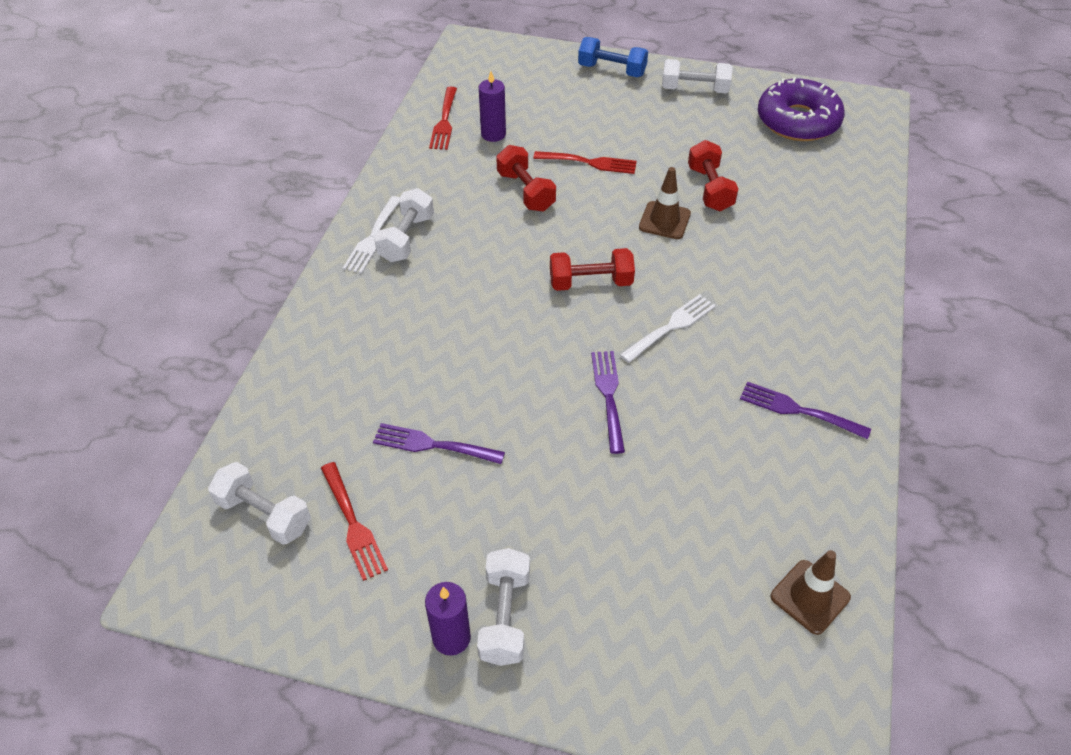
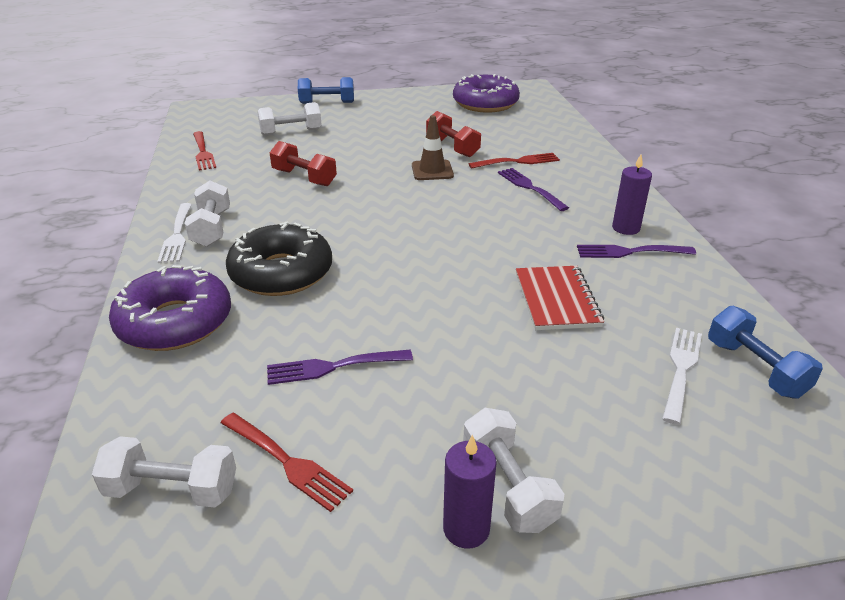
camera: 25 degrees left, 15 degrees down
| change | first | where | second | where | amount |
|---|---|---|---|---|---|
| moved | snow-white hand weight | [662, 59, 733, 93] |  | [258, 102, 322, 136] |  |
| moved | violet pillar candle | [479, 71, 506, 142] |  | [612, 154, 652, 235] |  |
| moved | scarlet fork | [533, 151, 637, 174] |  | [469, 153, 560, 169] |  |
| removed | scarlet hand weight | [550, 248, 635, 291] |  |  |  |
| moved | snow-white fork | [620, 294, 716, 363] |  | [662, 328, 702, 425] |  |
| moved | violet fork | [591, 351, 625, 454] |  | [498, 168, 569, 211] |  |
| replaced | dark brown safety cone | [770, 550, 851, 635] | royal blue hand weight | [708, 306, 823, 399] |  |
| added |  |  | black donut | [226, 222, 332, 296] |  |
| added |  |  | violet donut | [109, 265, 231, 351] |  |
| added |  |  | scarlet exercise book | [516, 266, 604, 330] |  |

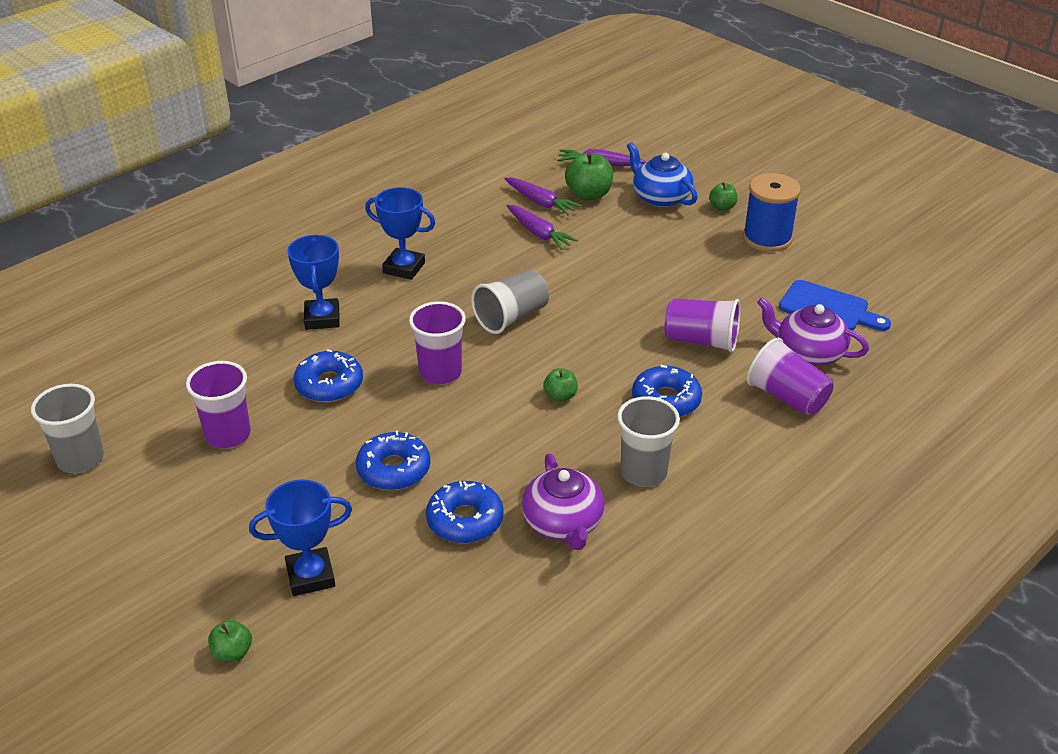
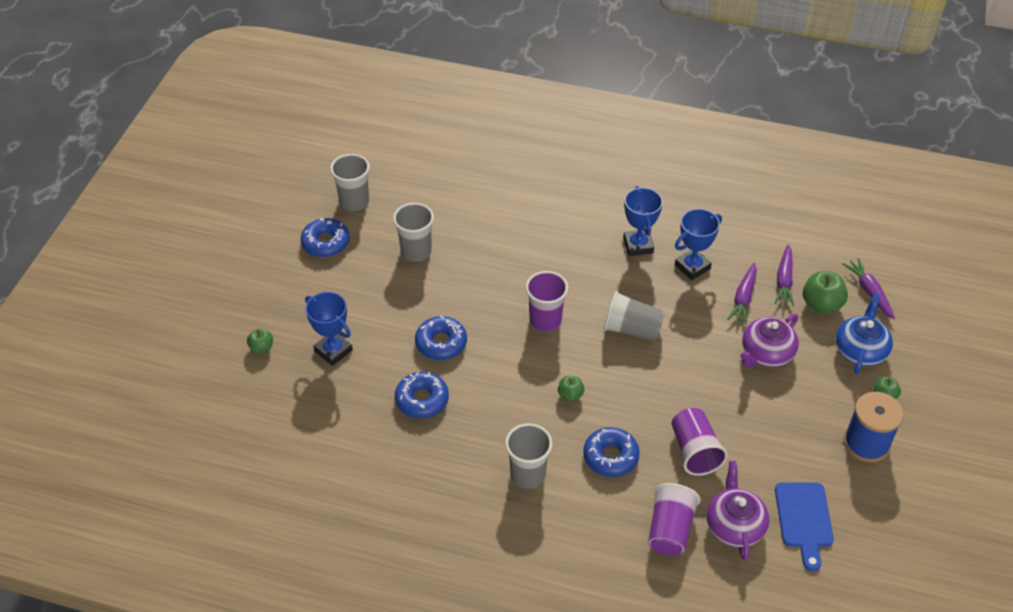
camera: 60 degrees right, 10 degrees up
| change | first | where | second | where | amount |
|---|---|---|---|---|---|
| moved | royal blue prize cup | [287, 235, 339, 330] |  | [675, 209, 722, 280] |  |
| moved | royal blue donut | [293, 349, 363, 402] |  | [301, 218, 350, 258] |  |
| recoloured | violet cup | [186, 361, 251, 448] | grey cup | [393, 203, 434, 261] |  |
| moved | violet teapot | [522, 454, 605, 550] |  | [740, 314, 799, 367] |  |

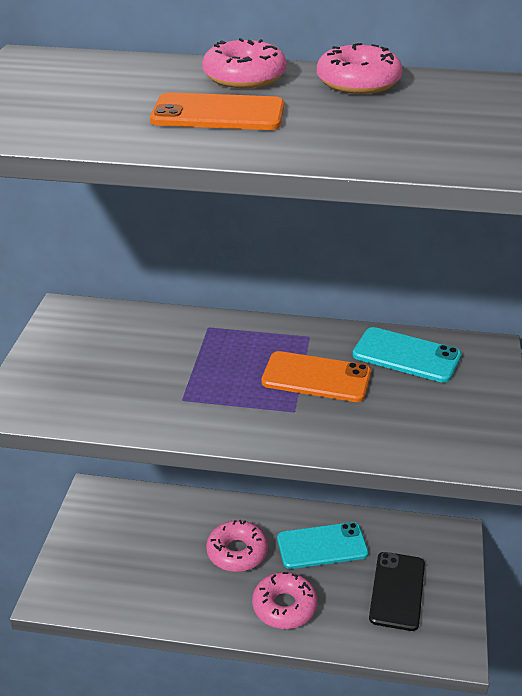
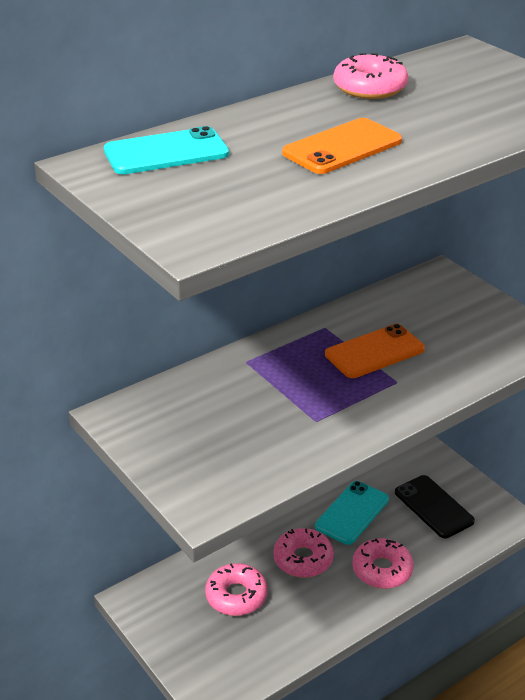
camera: 45 degrees left, 0 degrees up
| change | first | where | second | where | amount |
|---|---|---|---|---|---|
| moved | pink donut | [202, 38, 287, 88] |  | [205, 563, 267, 616] |  |
| moved | teal mobile phone | [353, 327, 462, 383] |  | [104, 126, 229, 174] |  |

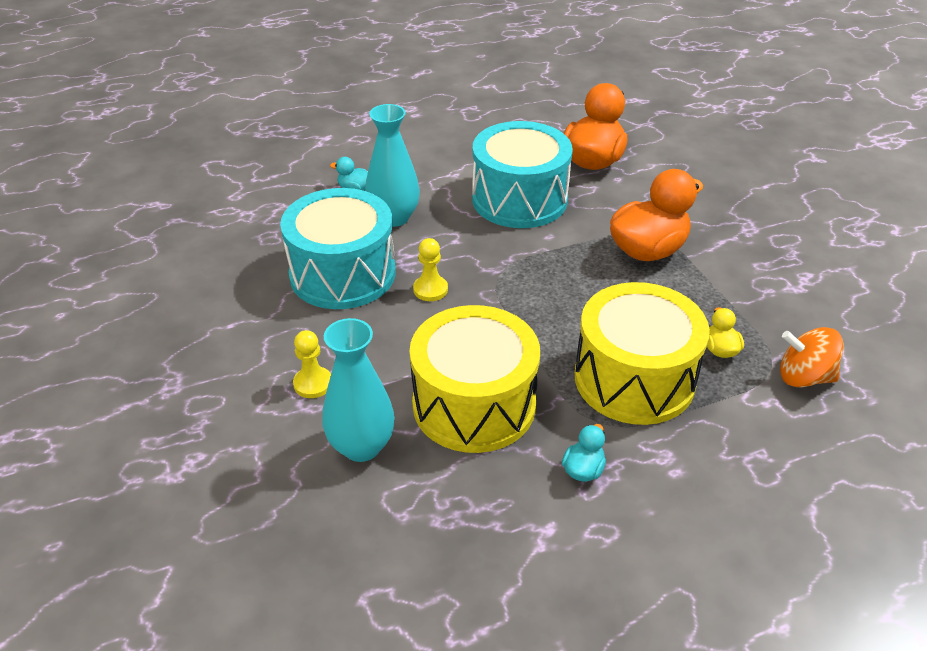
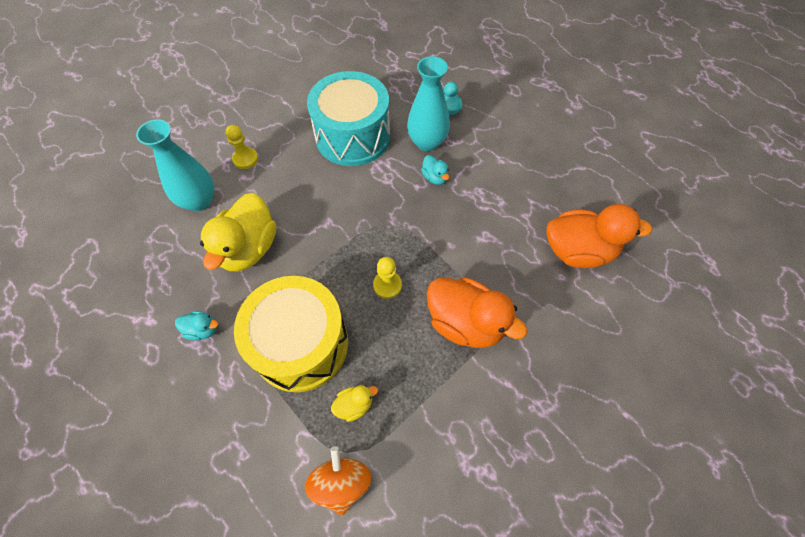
camera: 70 degrees right, 20 degrees up
| change | first | where | second | where | amount |
|---|---|---|---|---|---|
| removed | teal drum | [472, 121, 573, 228] |  |  |  |
| moved | golden game pawn | [413, 238, 448, 301] |  | [373, 257, 402, 299] |  |
| replaced | golden drum | [409, 305, 540, 453] | golden toy duck | [200, 193, 276, 272] |  |
| added |  |  | teal toy duck | [421, 155, 449, 185] |  |

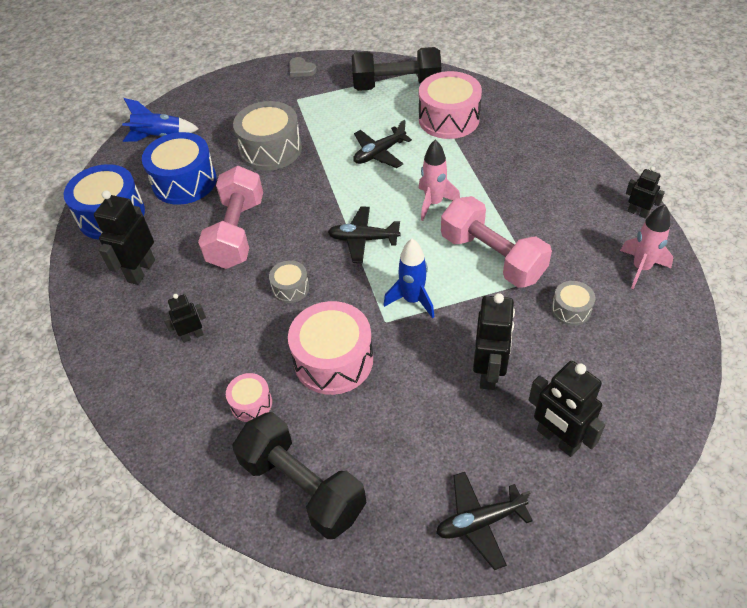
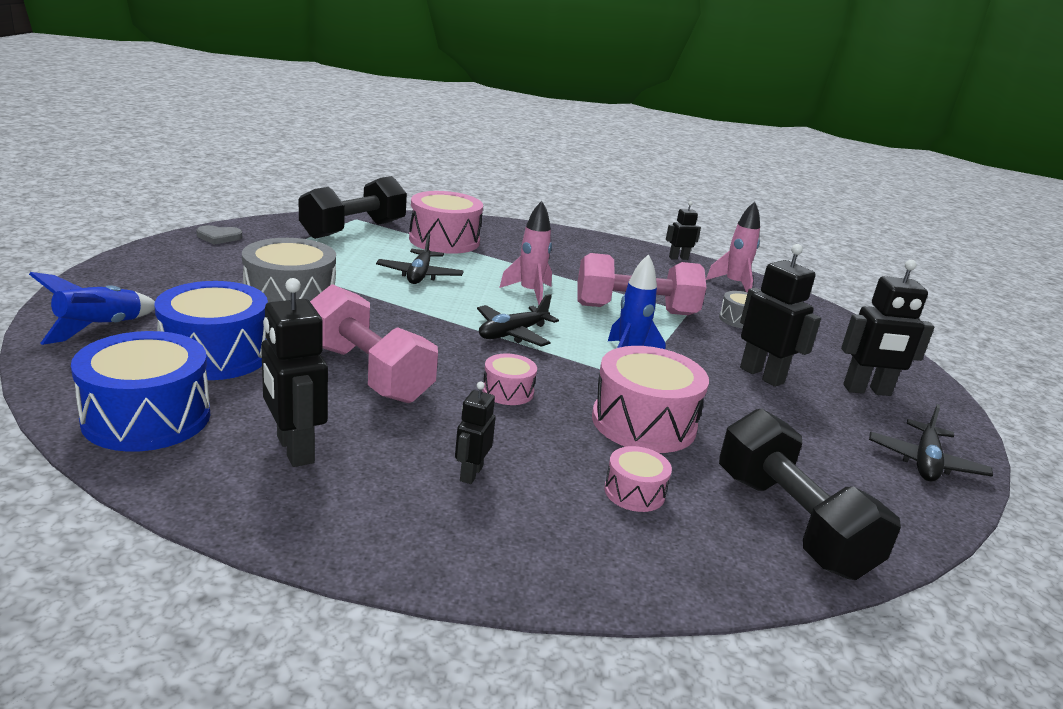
camera: 55 degrees left, 25 degrees down
| change | first | where | second | where | amount |
|---|---|---|---|---|---|
| recoloured | grey drum | [269, 261, 309, 303] | pink drum | [482, 354, 537, 405] |  |
| turned | black hand weight | [232, 412, 367, 539] |  | [719, 408, 901, 580] | 75 degrees clockwise |

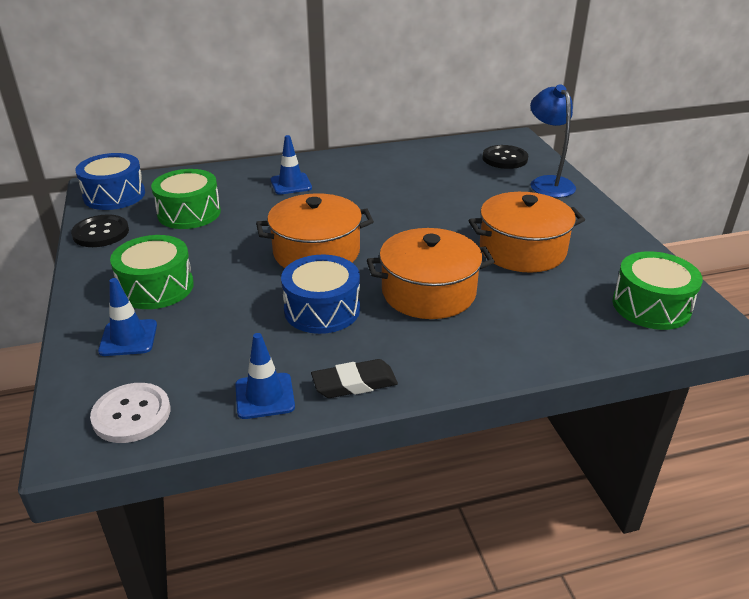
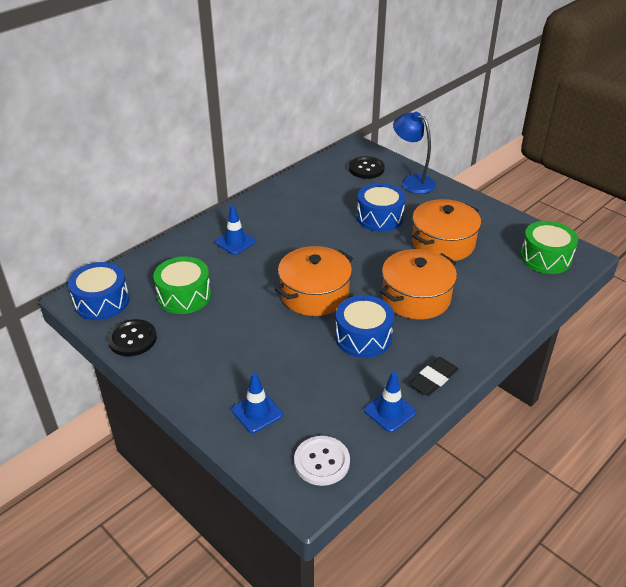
camera: 30 degrees left, 5 degrees up
| change | first | where | second | where | amount |
|---|---|---|---|---|---|
| removed | leaf-green drum | [110, 235, 194, 309] |  |  |  |
| added |  |  | royal blue drum | [357, 183, 406, 232] |  |

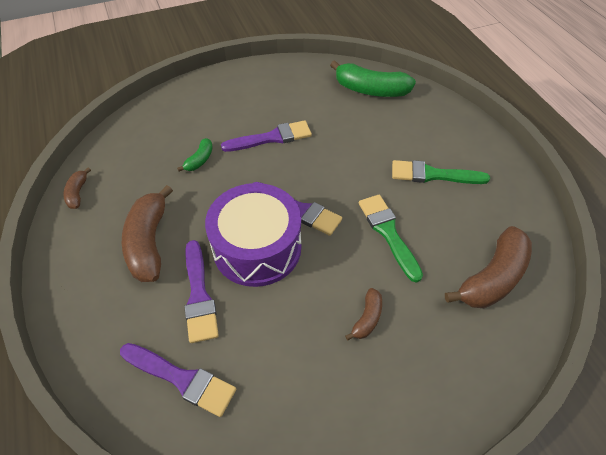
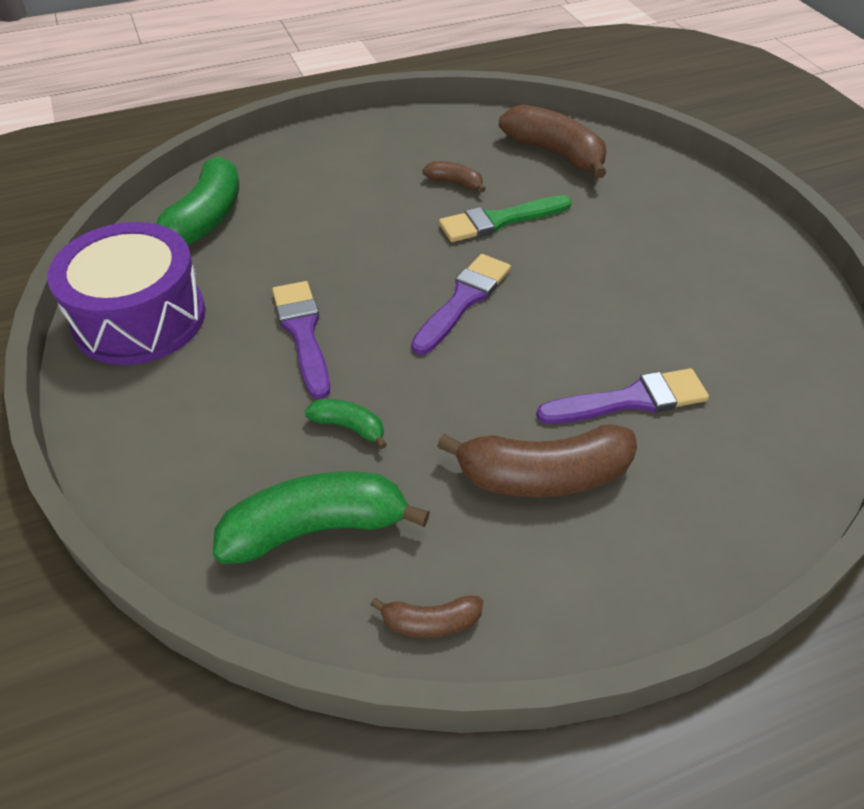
camera: 90 degrees left, 5 degrees down
| change | first | where | second | where | amount |
|---|---|---|---|---|---|
| removed | leaf-green brush | [392, 160, 490, 184] |  |  |  |
| moved | violet drum | [205, 183, 301, 287] |  | [47, 222, 206, 365] |  |
| moved | dark brown banana fruit | [345, 288, 382, 340] |  | [422, 161, 486, 192] |  |
| removed | violet brush | [120, 343, 236, 417] |  |  |  |
| added |  |  | leaf-green banana fruit | [213, 472, 430, 564] |  |

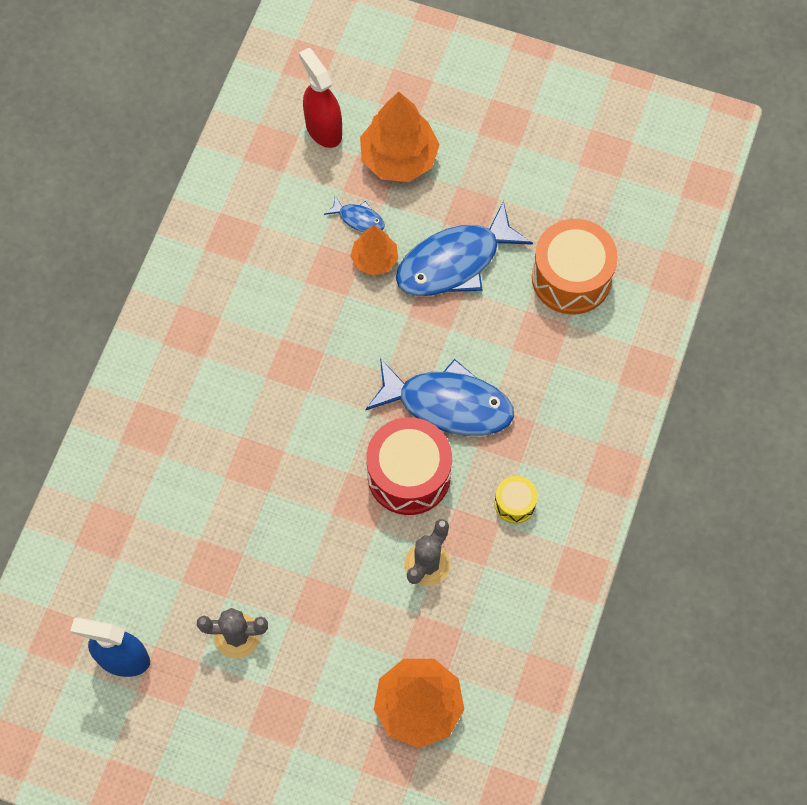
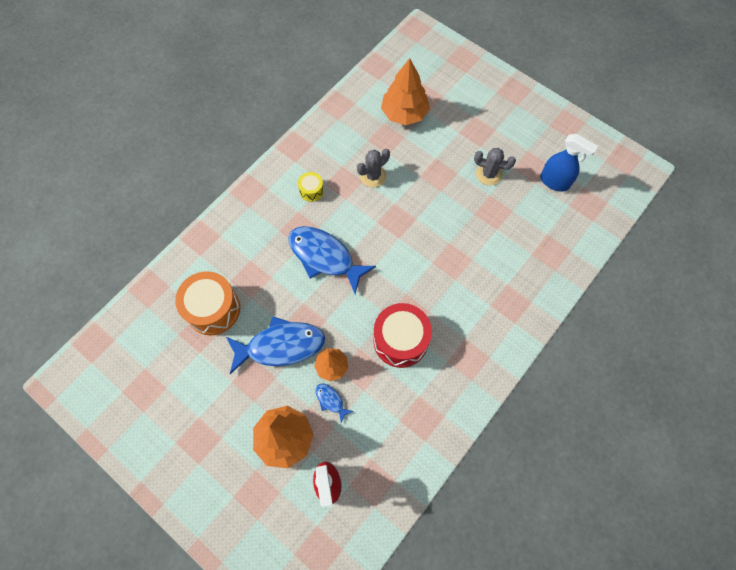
camera: 160 degrees left, 0 degrees up
| change | first | where | second | where | amount |
|---|---|---|---|---|---|
| moved | scarlet drum | [366, 417, 452, 515] |  | [373, 303, 432, 368] |  |

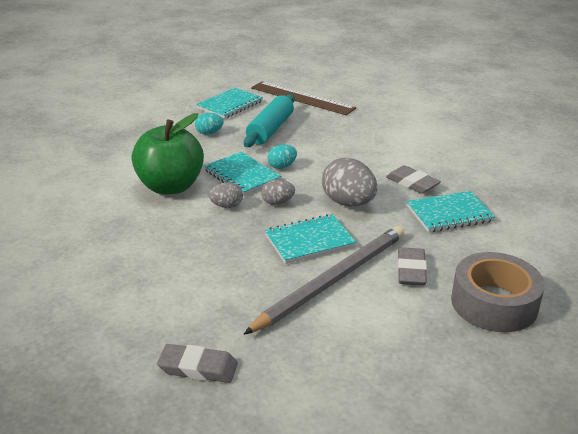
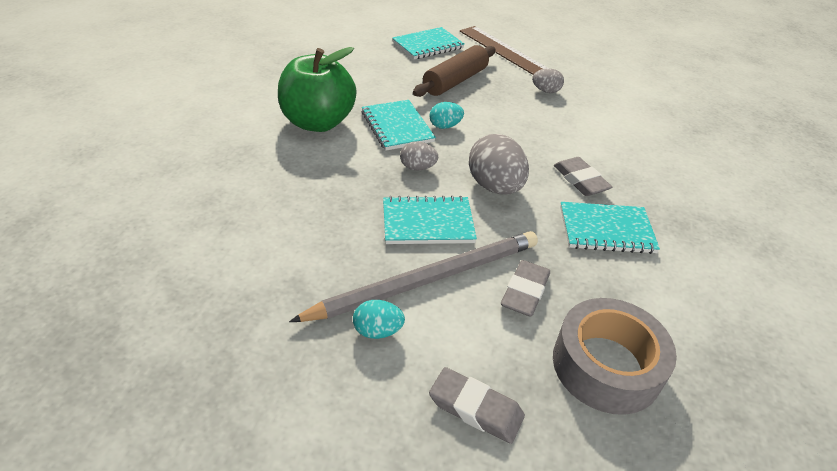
camera: 15 degrees right, 10 degrees up
| change | first | where | second | where | amount |
|---|---|---|---|---|---|
| recoloured | teal pastry roller | [244, 94, 295, 147] | dark brown pastry roller | [413, 45, 496, 97] |  |
| moved | teal egg | [195, 113, 224, 135] |  | [353, 300, 405, 339] |  |
| moved | grey egg | [209, 182, 243, 208] |  | [532, 68, 564, 93] |  |
| moved | grey eraser | [157, 344, 238, 383] |  | [429, 367, 525, 444] |  |

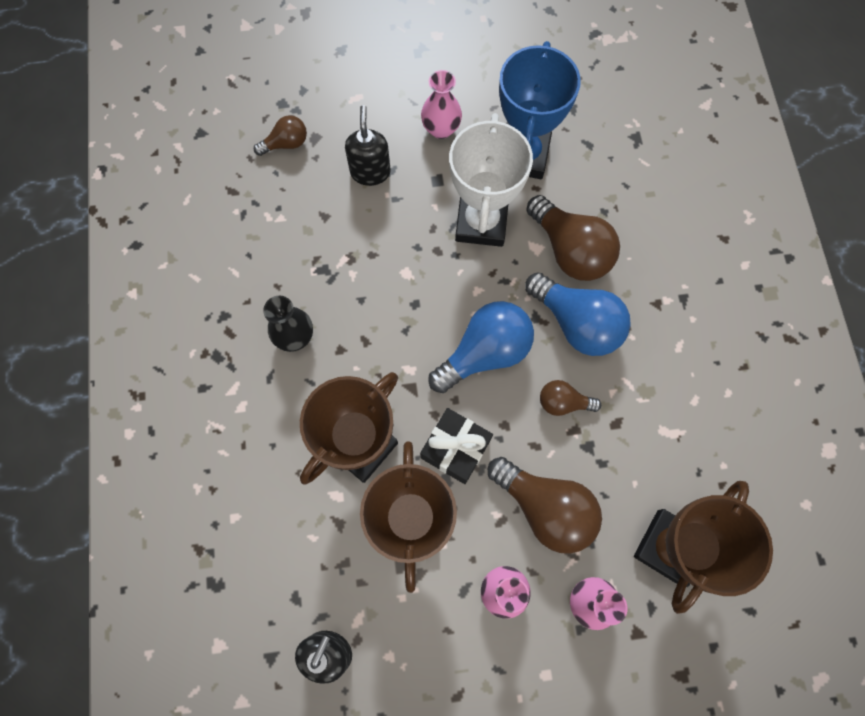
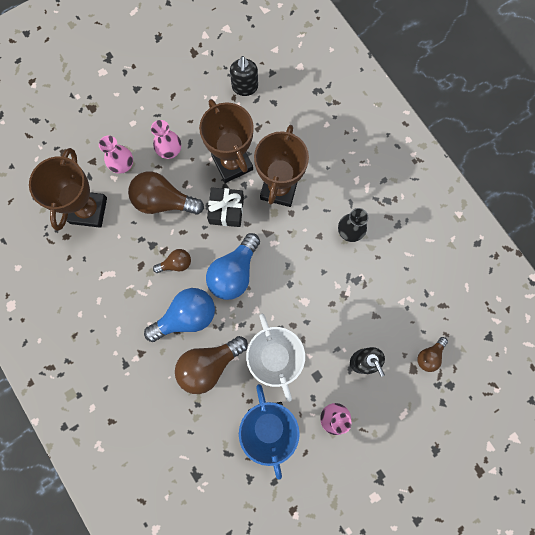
camera: 155 degrees right, 5 degrees up
| change | first | where | second | where | amount |
|---|---|---|---|---|---|
| turned | dark brown lightbulb | [526, 195, 620, 281] |  | [175, 336, 248, 394] | 60 degrees counterclockwise |
| turned | royal blue lightbulb | [525, 272, 631, 356] |  | [144, 288, 215, 342] | 135 degrees clockwise |

